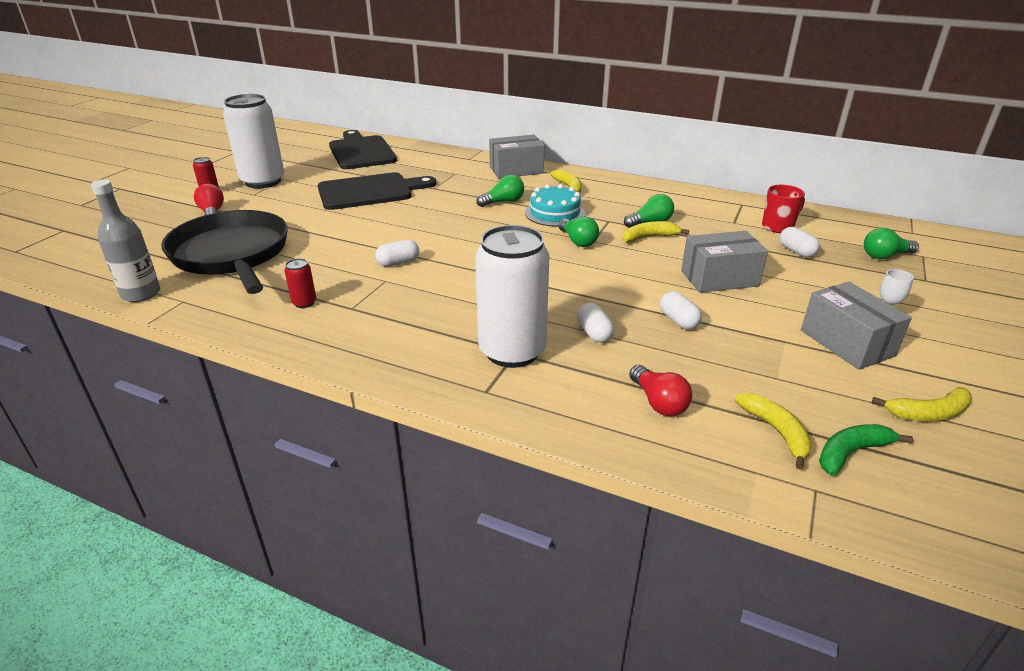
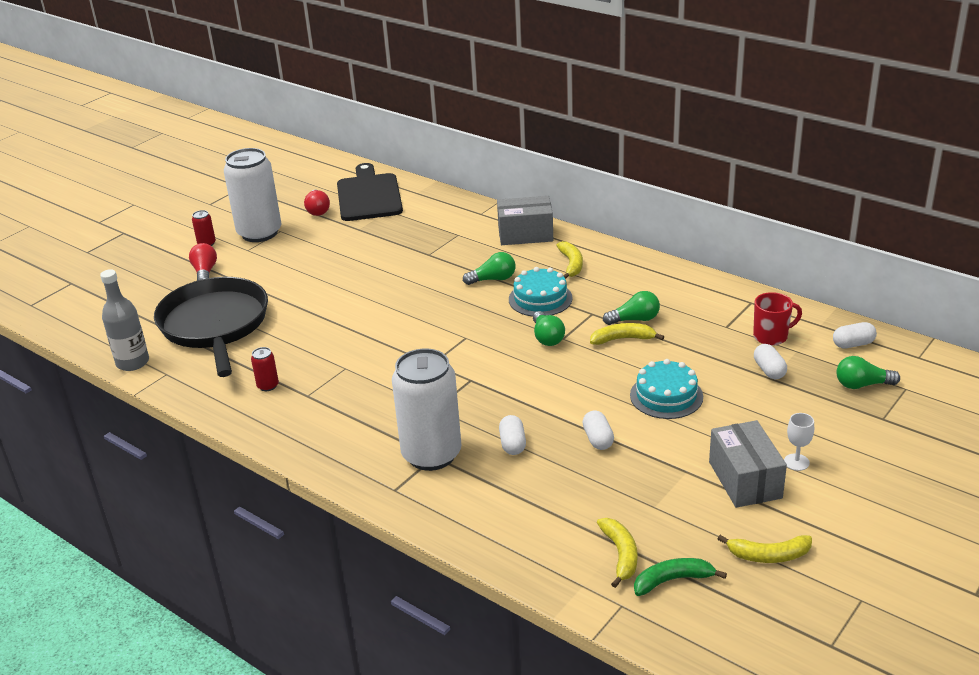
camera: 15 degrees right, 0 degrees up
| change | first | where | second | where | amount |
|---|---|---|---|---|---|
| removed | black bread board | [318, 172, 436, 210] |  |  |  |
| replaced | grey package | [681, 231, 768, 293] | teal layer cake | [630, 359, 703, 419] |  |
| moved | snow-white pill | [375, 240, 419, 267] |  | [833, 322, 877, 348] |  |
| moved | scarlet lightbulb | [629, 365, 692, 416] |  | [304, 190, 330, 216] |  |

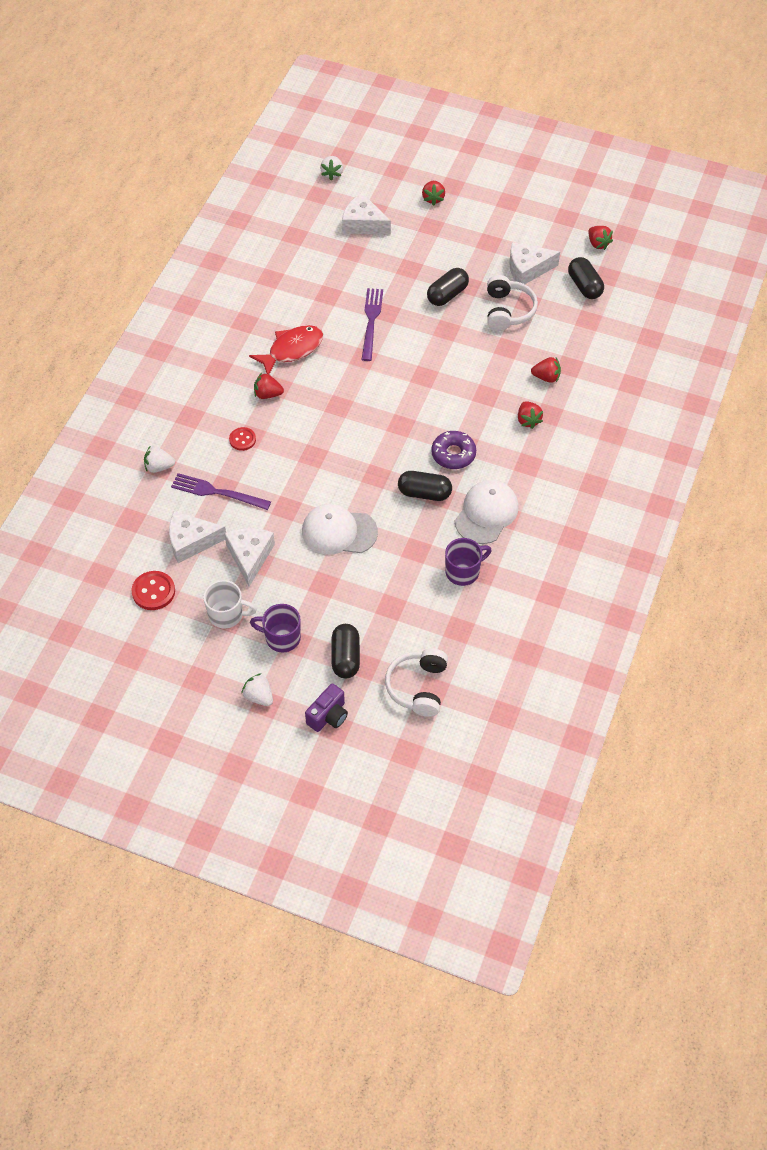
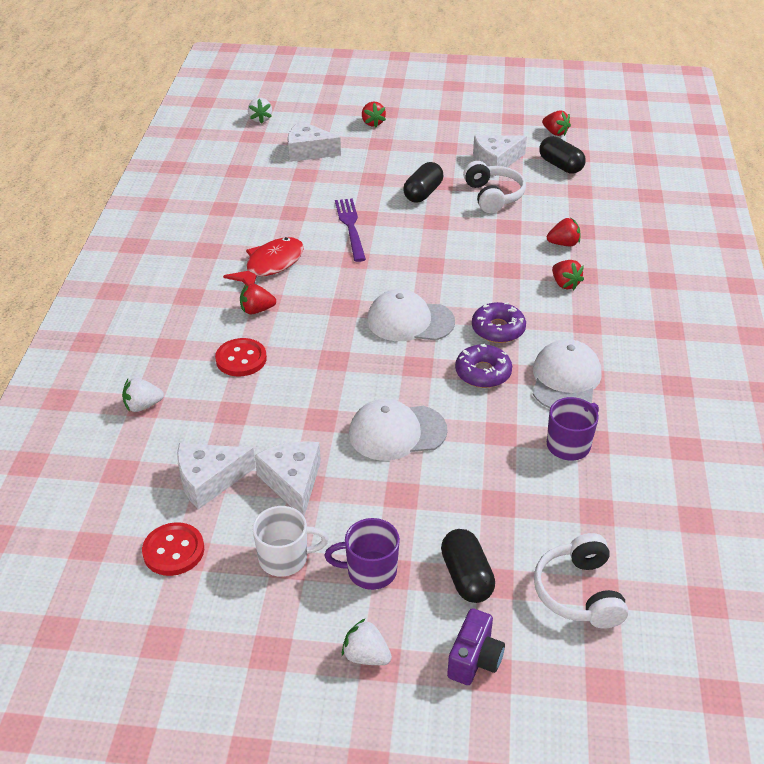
camera: 15 degrees left, 15 degrees down
| change | first | where | second | where | amount |
|---|---|---|---|---|---|
| resized | scarlet shirt button | [229, 427, 256, 451] |  | [215, 338, 267, 376] | x1.51 |
| replaced | black pill | [398, 471, 452, 501] | violet donut | [455, 344, 512, 388] |  |
| removed | violet fork | [171, 473, 271, 510] |  |  |  |
| added |  |  | snow-white baseball cap | [367, 289, 455, 341] |  |

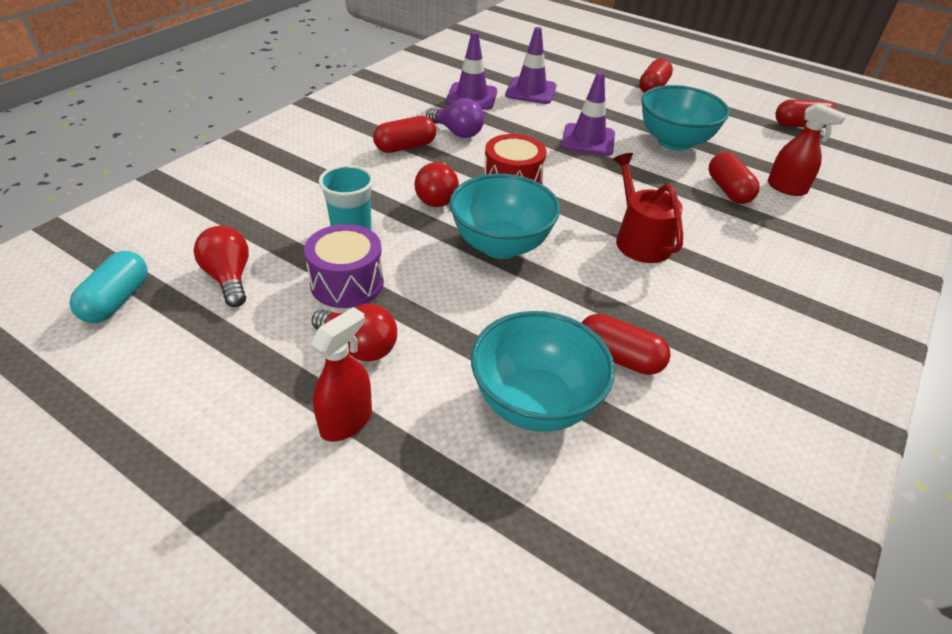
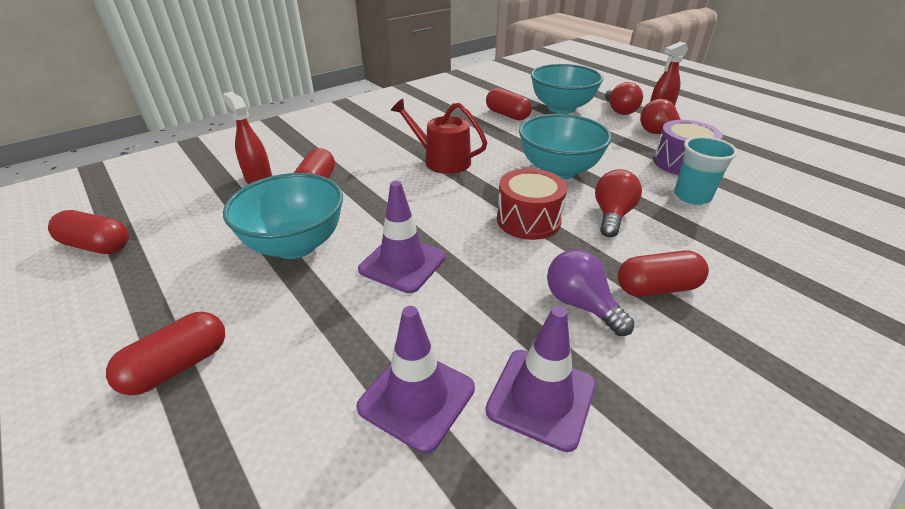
camera: 160 degrees left, 5 degrees down
| change | first | where | second | where | amount |
|---|---|---|---|---|---|
| turned | scarlet sprinkling can | [613, 153, 683, 263] |  | [391, 99, 487, 174] | 120 degrees clockwise |
| moved | scarlet lightbulb | [194, 226, 249, 307] |  | [605, 82, 643, 115] |  |
| removed | teal pill | [69, 251, 148, 323] |  |  |  |

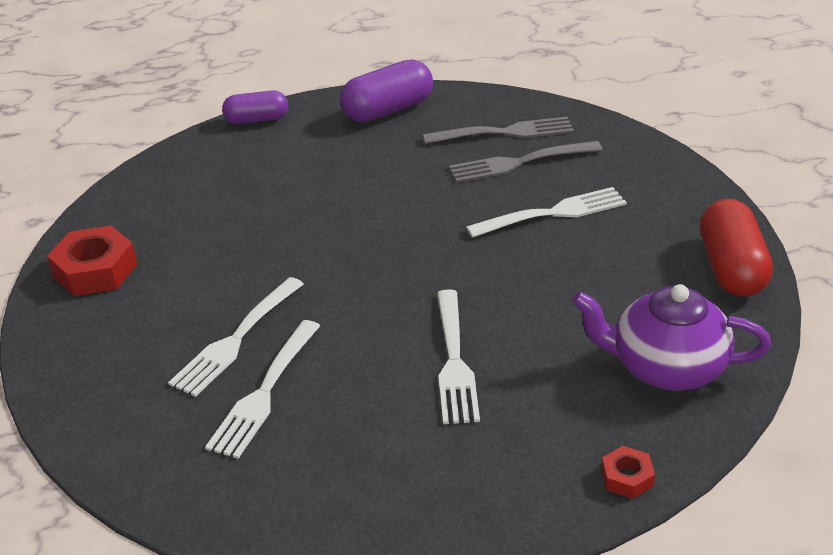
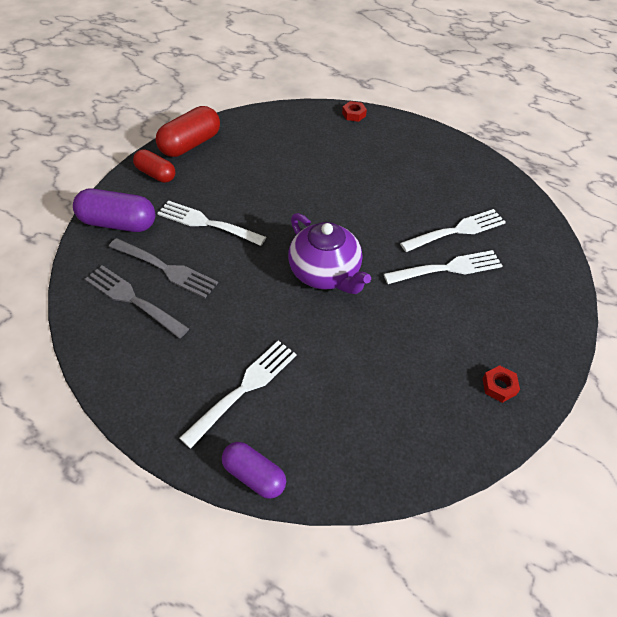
camera: 140 degrees left, 15 degrees up
| change | first | where | second | where | amount |
|---|---|---|---|---|---|
| moved | violet pill | [340, 59, 433, 122] |  | [73, 188, 155, 232] |  |
| resized | scarlet nut | [47, 225, 137, 296] |  | [483, 365, 520, 403] | x0.52 |
| moved | violet teapot | [572, 284, 771, 391] |  | [288, 213, 371, 294] |  |
| moved | snow-white fork | [437, 289, 480, 424] |  | [180, 341, 297, 449] |  |
| added |  |  | scarlet pill | [133, 149, 175, 183] |  |

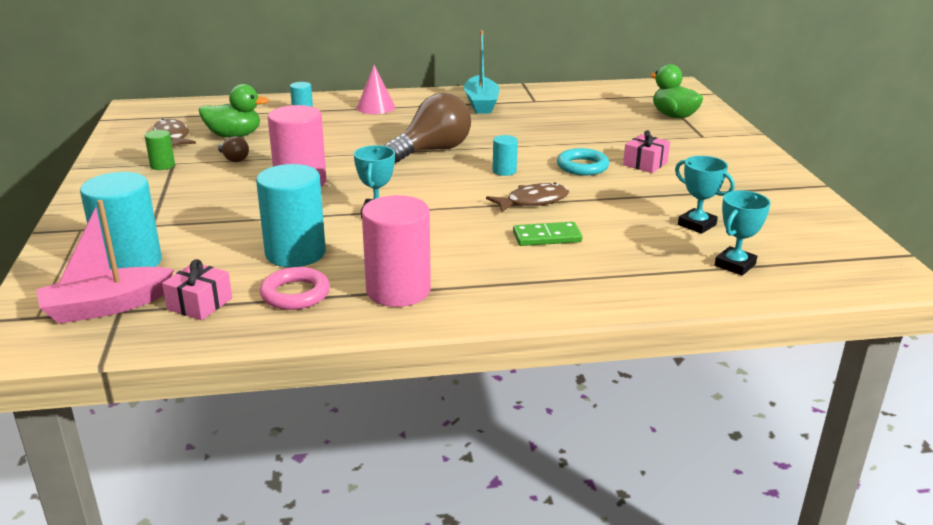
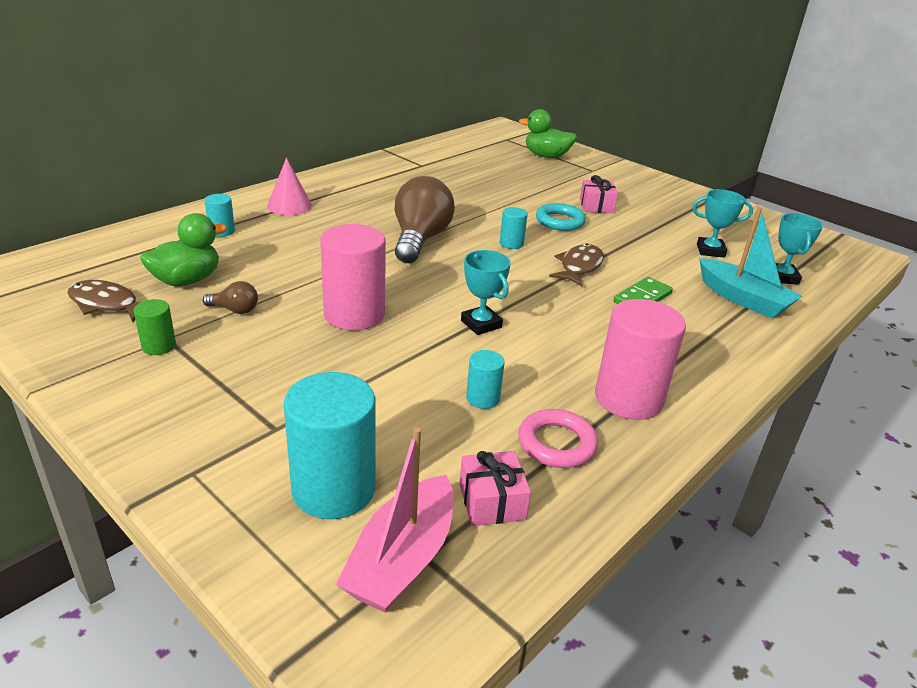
camera: 40 degrees left, 5 degrees up
| change | first | where | second | where | amount |
|---|---|---|---|---|---|
| moved | teal toy boat | [464, 30, 499, 114] |  | [699, 207, 802, 319] |  |
| resized | teal solid cylinder | [256, 164, 326, 267] |  | [466, 350, 505, 409] | x0.49 |

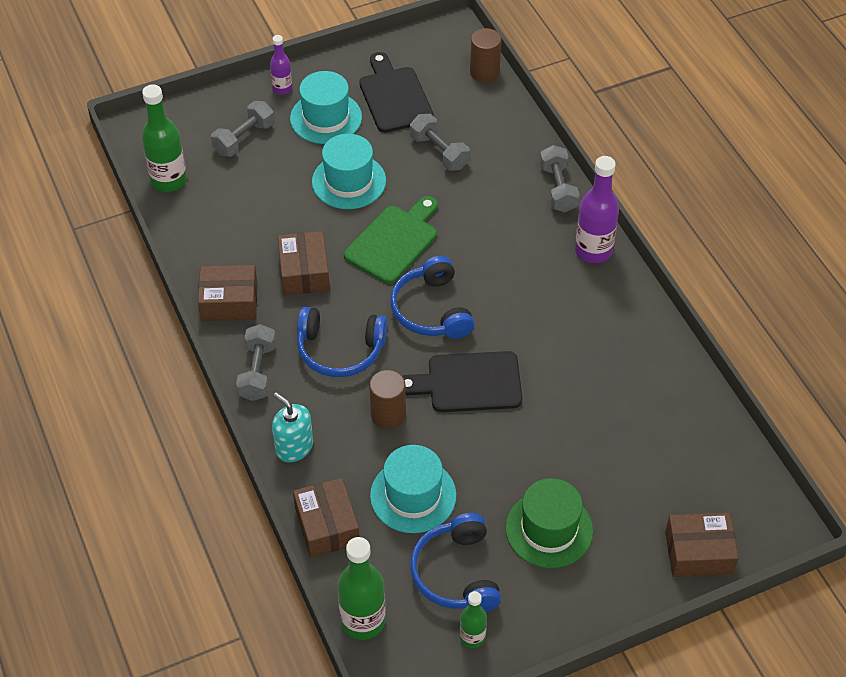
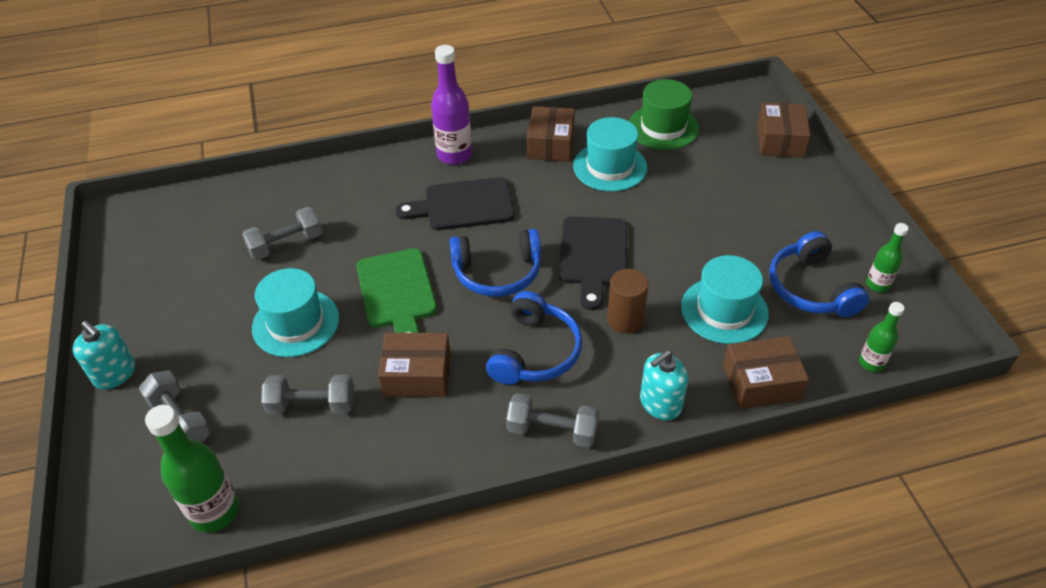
camera: 80 degrees left, 5 degrees down
| change | first | where | second | where | amount |
|---|---|---|---|---|---|
| removed | dark brown solid cylinder | [470, 28, 501, 82] |  |  |  |
| replaced | violet bottle | [270, 35, 292, 94] | teal soap pump | [72, 321, 136, 389] |  |
| moved | black bread board | [359, 52, 434, 133] |  | [395, 177, 514, 230] |  |
| moved | teal tall hat | [290, 71, 362, 144] |  | [573, 117, 647, 192] |  |
| moved | grey hand weight | [539, 145, 579, 212] |  | [261, 375, 354, 414] |  |
| turned | leaf-green bread board | [344, 196, 438, 284] |  | [356, 248, 437, 333] | 150 degrees counterclockwise |
| moved | dark brown package | [198, 265, 257, 321] |  | [527, 106, 575, 162] |  |
| moved | leaf-green tall hat | [505, 478, 593, 568] |  | [629, 79, 699, 150] |  |
| turned | royal blue headphones | [410, 513, 501, 612] |  | [769, 231, 869, 317] | 75 degrees clockwise |
| resized | leaf-green bottle | [337, 537, 386, 640] |  | [859, 302, 904, 372] | x0.57 |

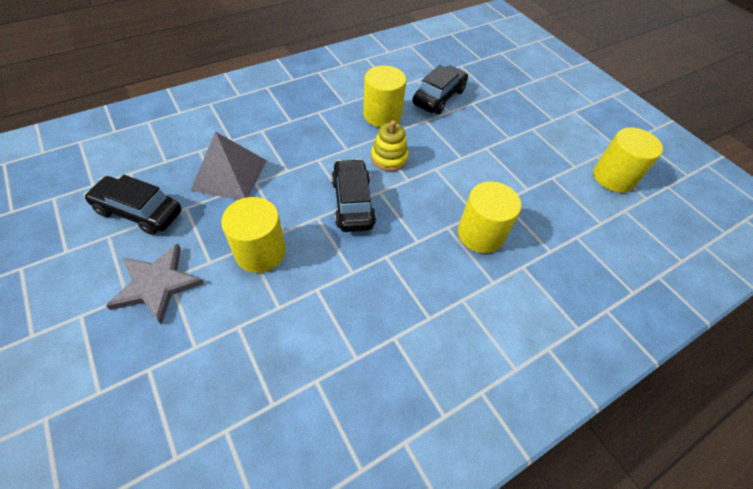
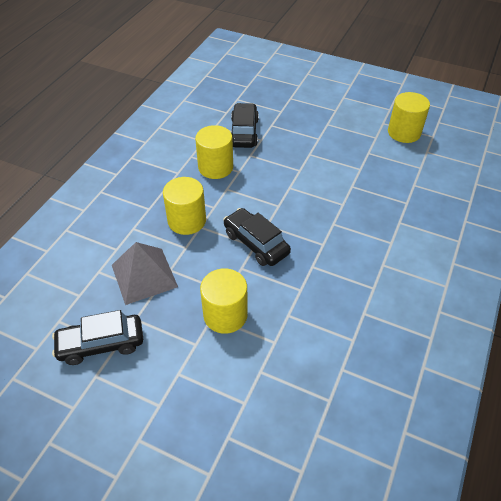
camera: 30 degrees left, 5 degrees down
| change | first | where | second | where | amount |
|---|---|---|---|---|---|
| removed | golden stacking toy | [371, 120, 409, 171] |  |  |  |
| moved | golden solid cylinder | [458, 182, 521, 253] |  | [163, 177, 206, 235] |  |
| removed | grey star shape | [106, 244, 204, 325] |  |  |  |

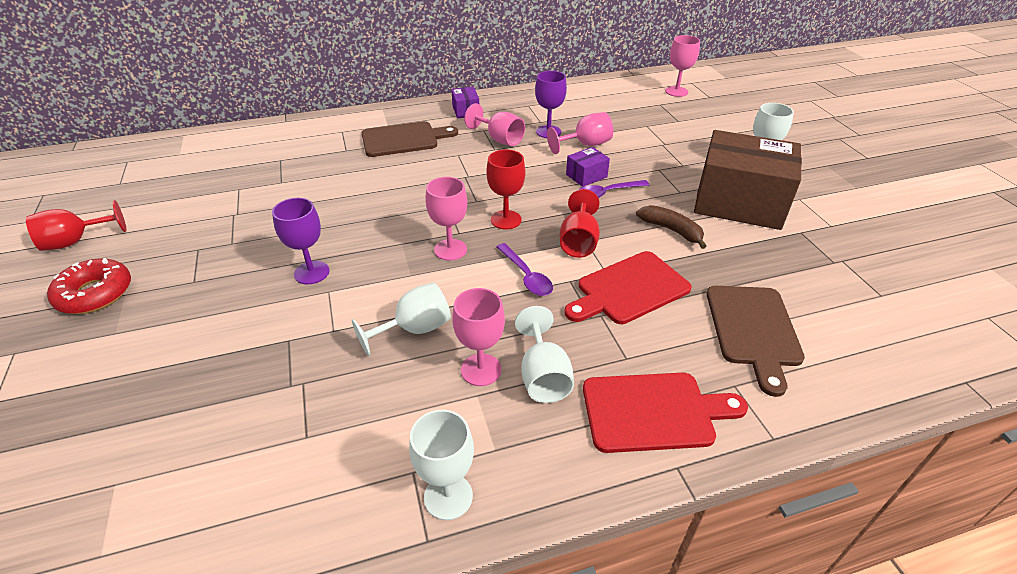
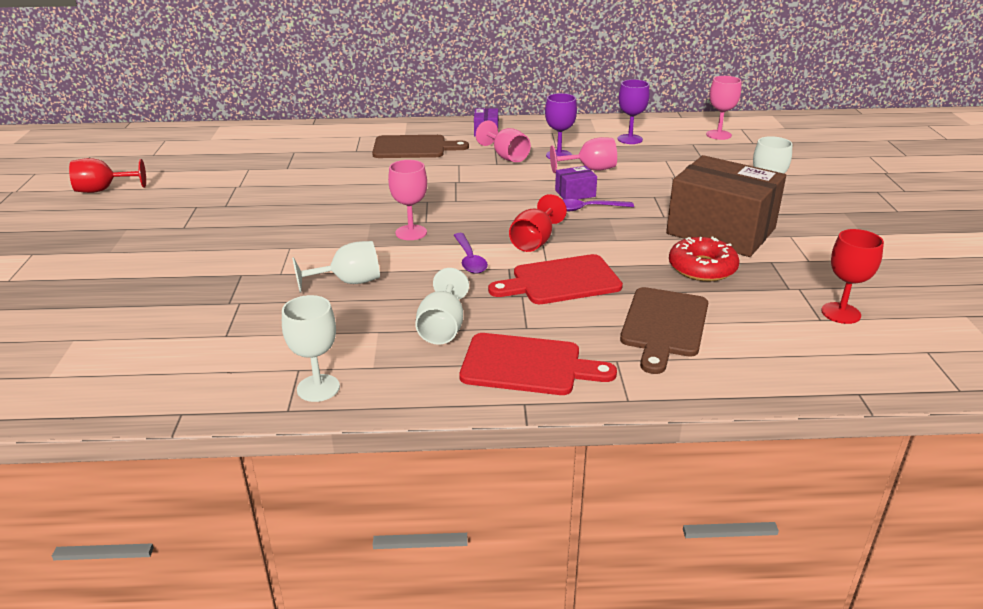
camera: 15 degrees right, 10 degrees down
| change | first | where | second | where | amount |
|---|---|---|---|---|---|
| moved | scarlet chalice | [486, 149, 525, 230] |  | [821, 229, 884, 324] |  |
| moved | violet chalice | [272, 198, 329, 285] |  | [618, 79, 650, 144] |  |
| removed | dark brown banana fruit | [636, 205, 707, 249] |  |  |  |
| moved | scarlet donut | [47, 258, 131, 314] |  | [669, 237, 740, 281] |  |
| removed | pink chalice | [452, 288, 505, 386] |  |  |  |

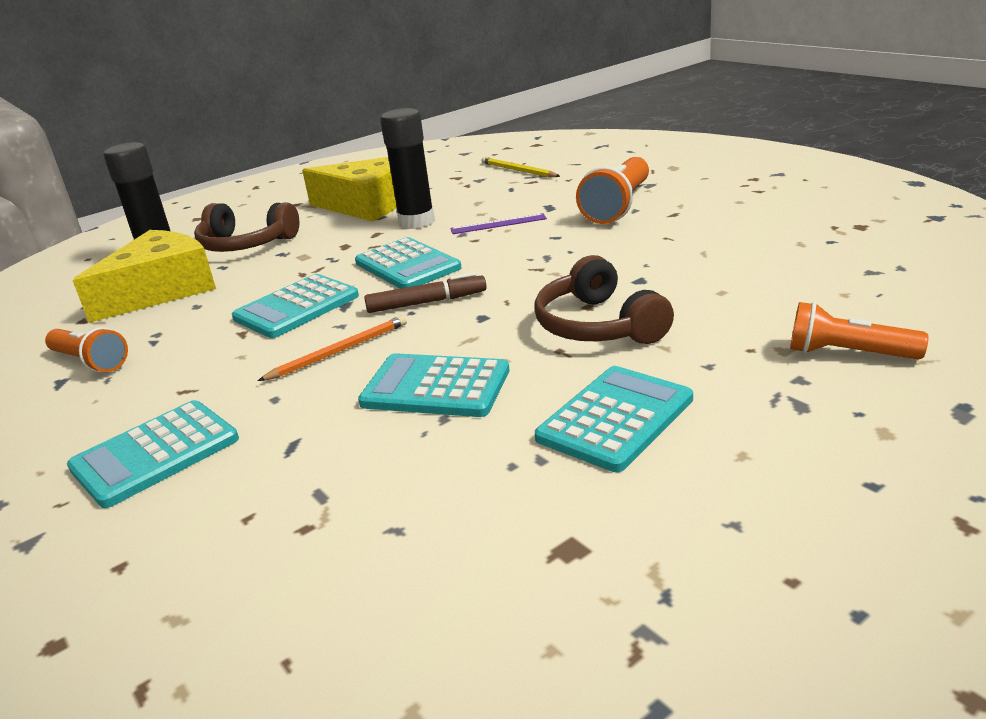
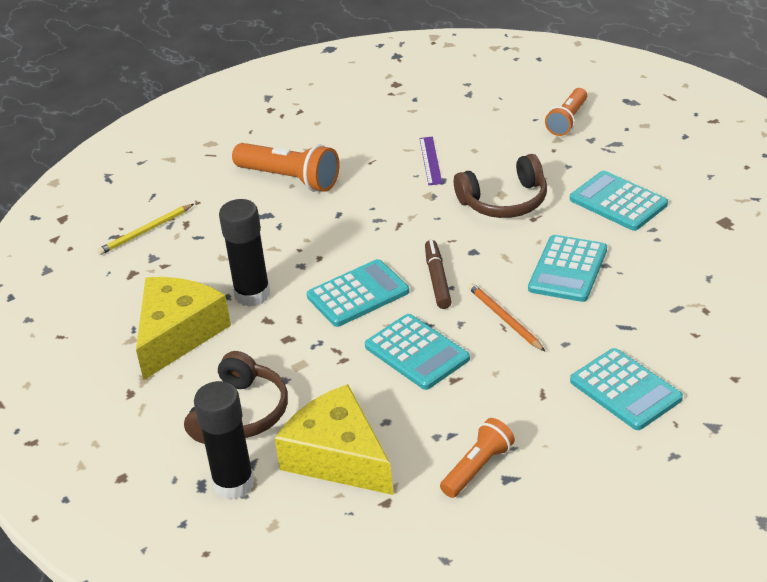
camera: 85 degrees left, 10 degrees up
| change | first | where | second | where | amount |
|---|---|---|---|---|---|
| moved | violet measuring stick | [450, 213, 547, 234] |  | [419, 137, 442, 185] |  |

